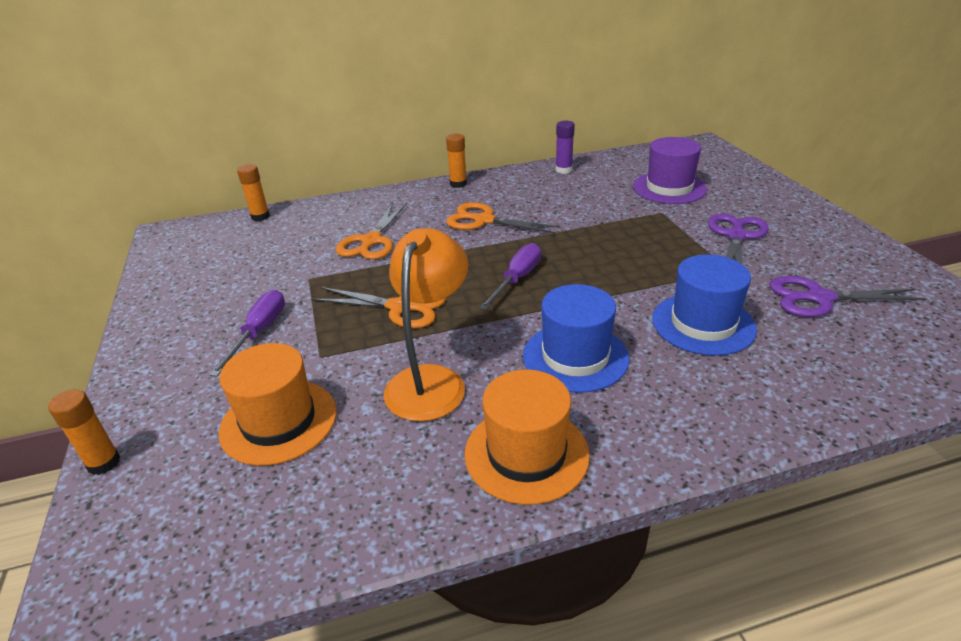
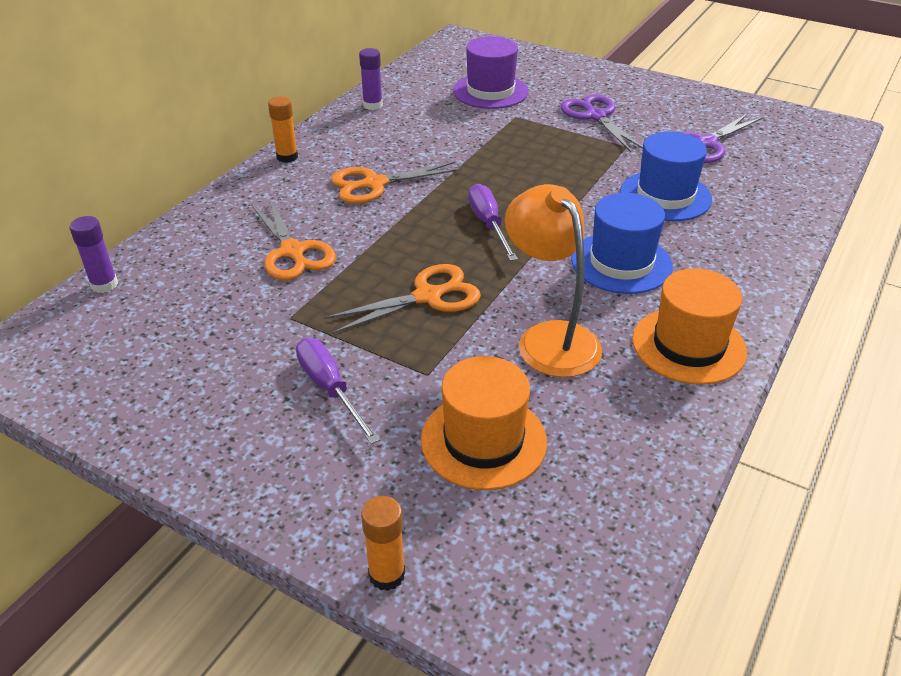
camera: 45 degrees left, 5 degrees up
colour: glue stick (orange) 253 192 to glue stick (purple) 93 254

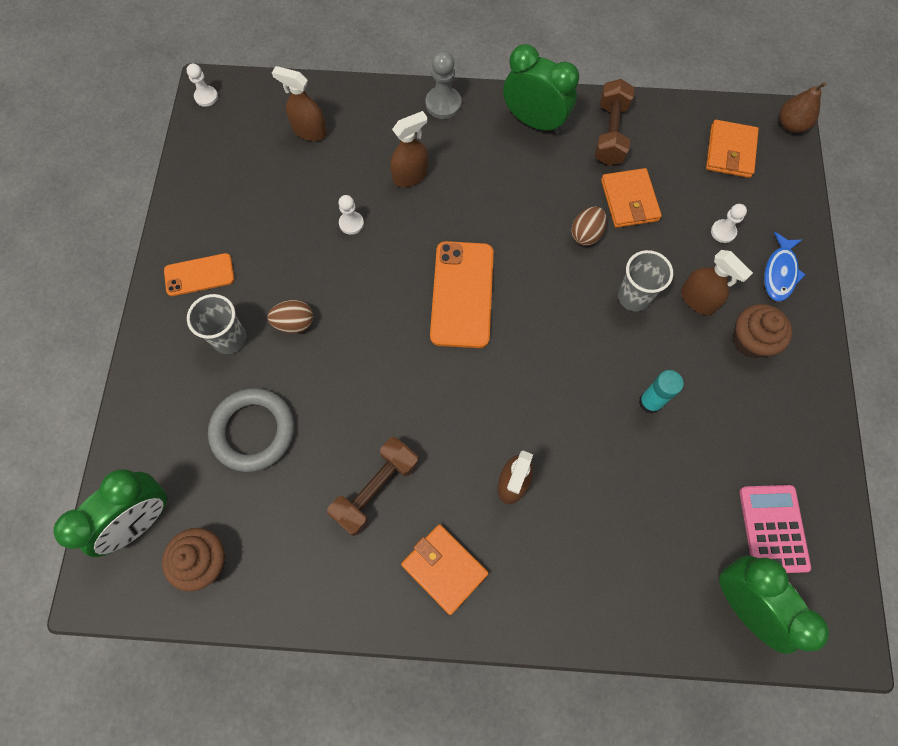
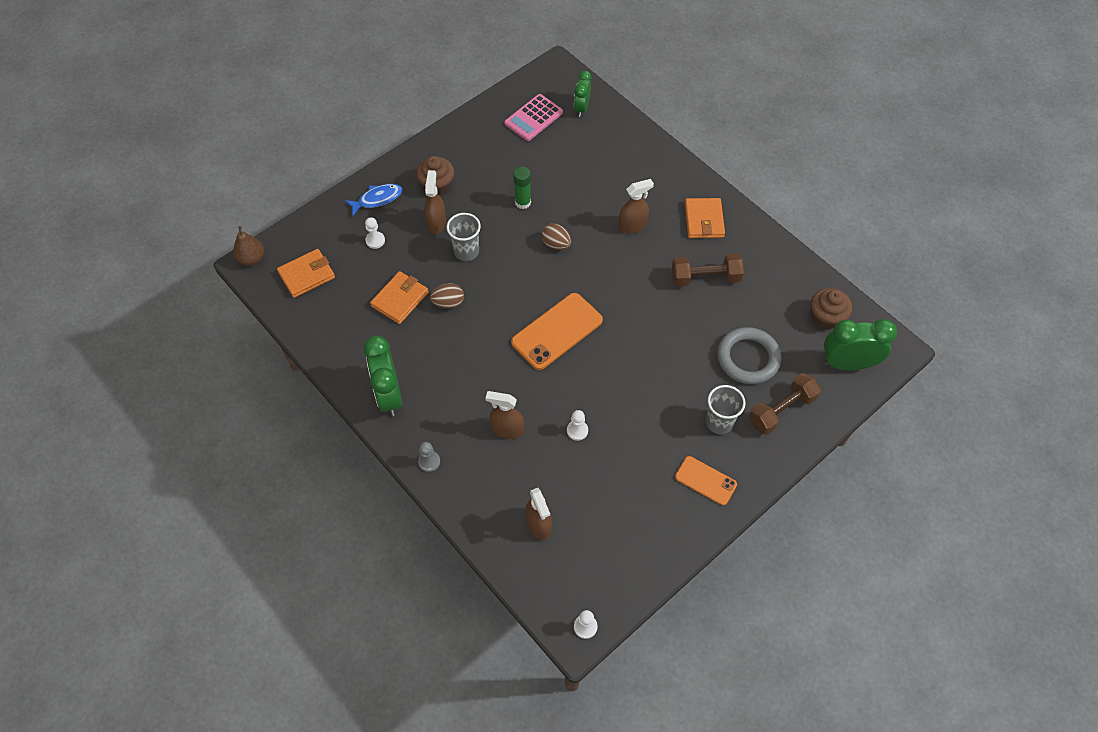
camera: 135 degrees left, 10 degrees down
relocated: dumbbell (brown) 614 122 to 785 404; egg (brown) 290 316 to 556 237
colour: glue stick (turquoise) 661 392 to glue stick (green) 522 188
size: pawn (grey) 443 85 = 429 457 x0.64; clock (green) 774 605 = 582 94 x0.61

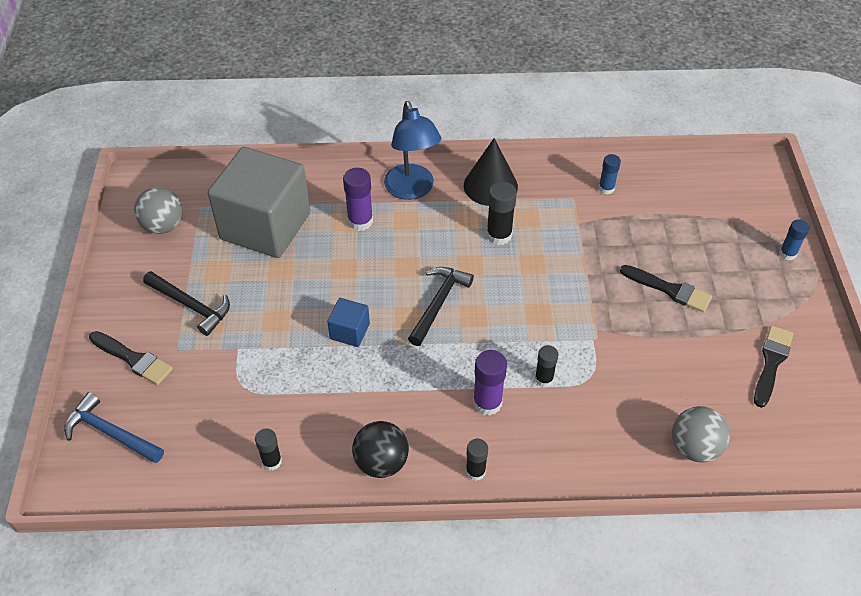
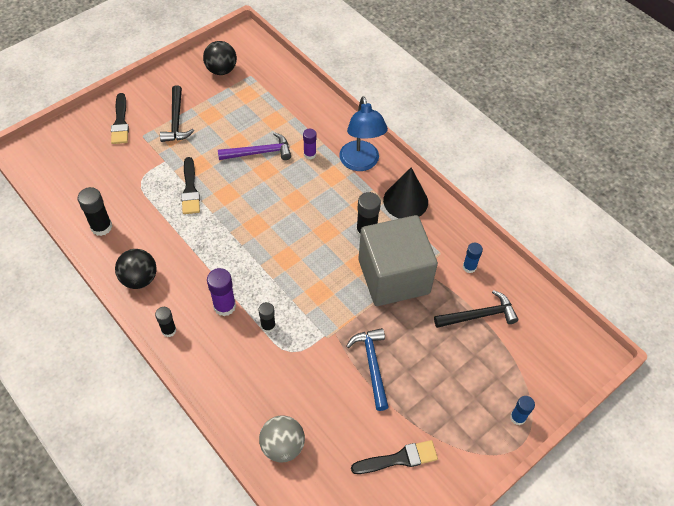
camera: 50 degrees right, 5 degrees up
missing: cube (blue) 348 322
appeared: hammer (purple) 254 146
relocated: cube (grey) 259 202 to 398 260; brush (black) 666 288 to 190 185; hammer (black) 441 306 to 476 309; hammer (blue) 114 427 to 368 369
colour: ball (grey) 158 210 to ball (black) 220 58
spun: lamp (blue) 412 150 = 363 133 45 degrees counterclockwise
size: glue stick (purple) 358 199 = 310 144 x0.65; glue stick (black) 268 449 = 94 211 x1.54

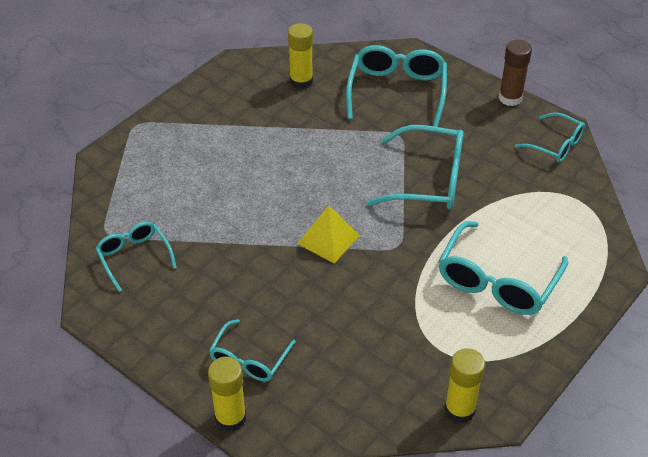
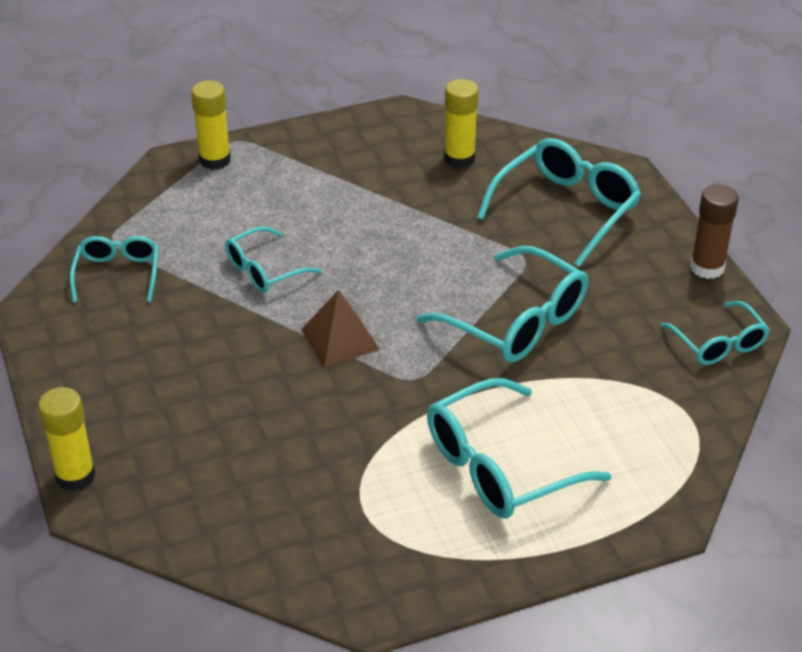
camera: 30 degrees right, 5 degrees down
relocated: glasses (turquoise) 252 350 to 273 259; glue stick (yellow) 464 385 to 211 125
colour: pyramid (yellow) 328 234 to pyramid (brown) 340 328

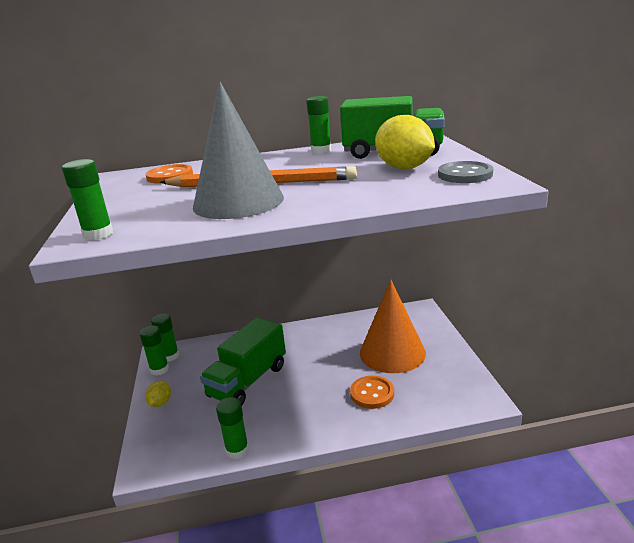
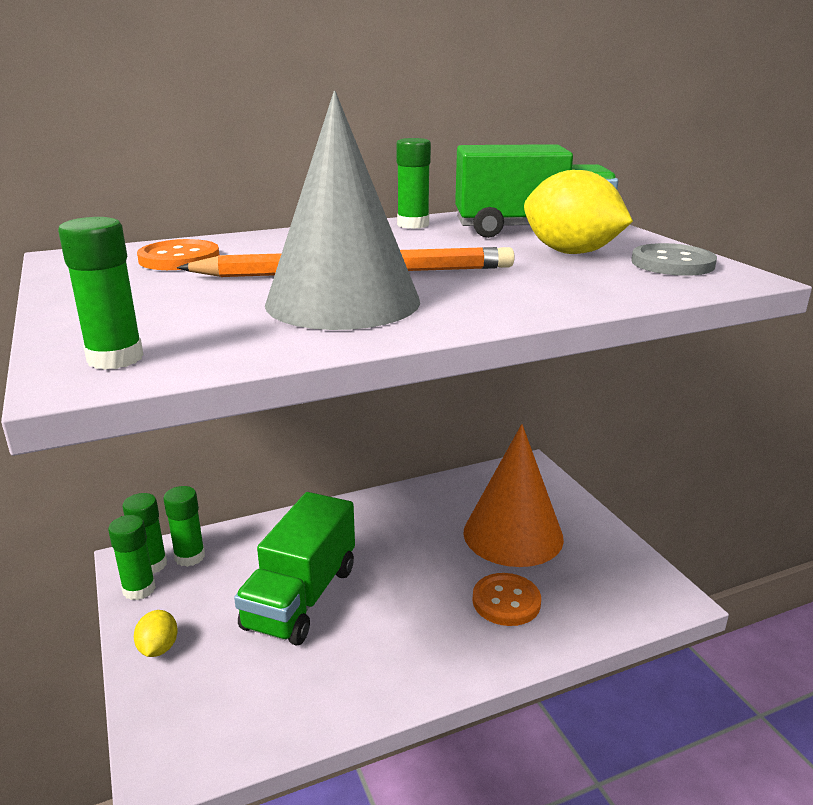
camera: 15 degrees left, 0 degrees up
relocated: glue stick (green) 232 428 to 184 526

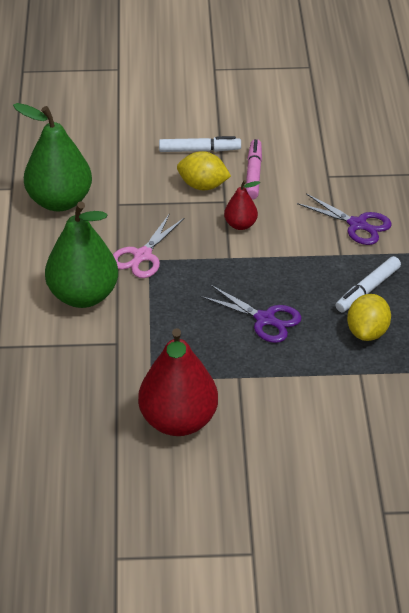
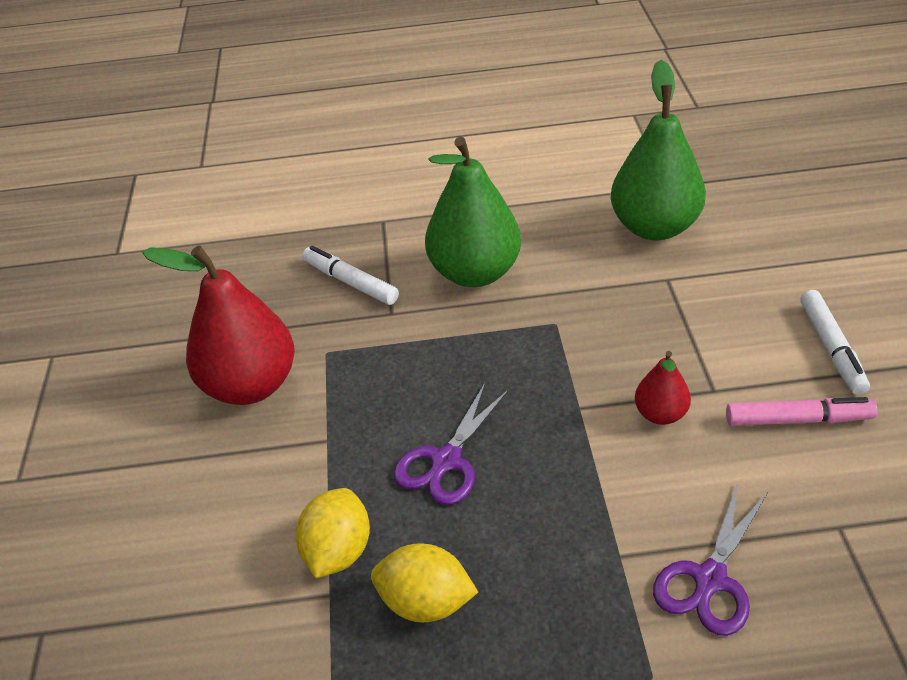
camera: 90 degrees right, 0 degrees up
missing: scissors (pink) 149 245
relocated: lemon (yellow) 204 170 to 333 533; marker (white) 368 284 to 350 275

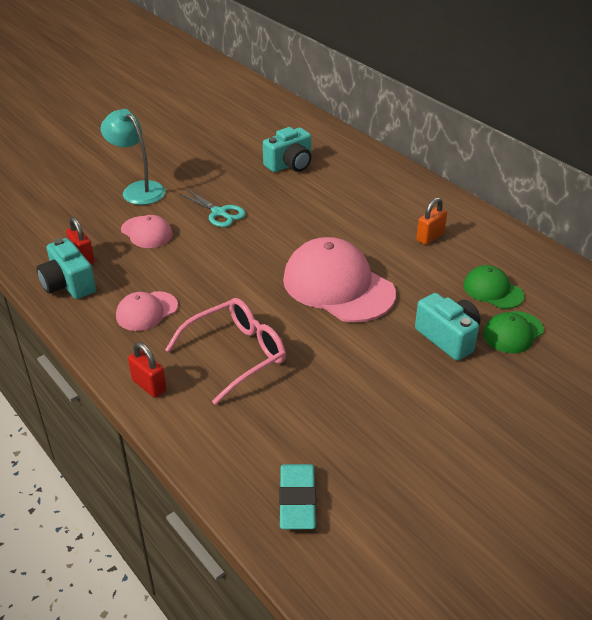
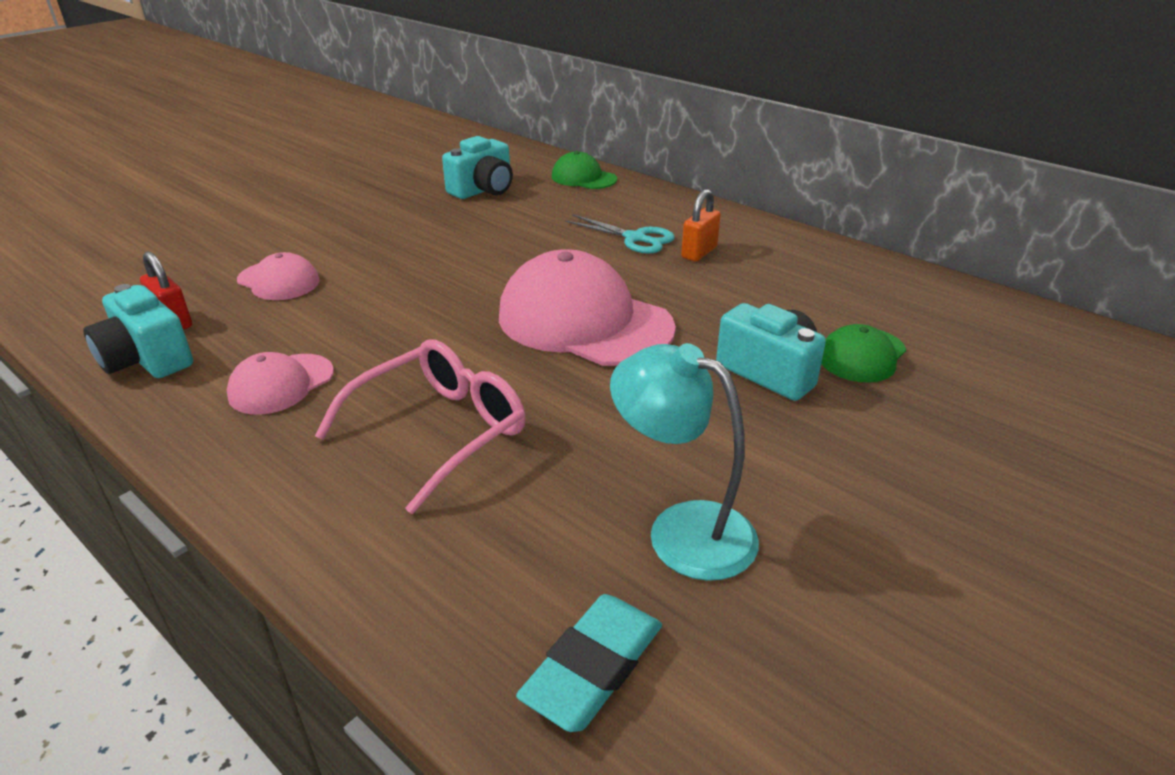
camera: 10 degrees left, 5 degrees down
missing: padlock (red) 147 370
relocated: lamp (turquoise) 133 157 to 684 462; scissors (turquoise) 212 208 to 620 234; cap (green) 493 287 to 584 170
spun: eraser (turquoise) 297 496 = 589 663 45 degrees clockwise

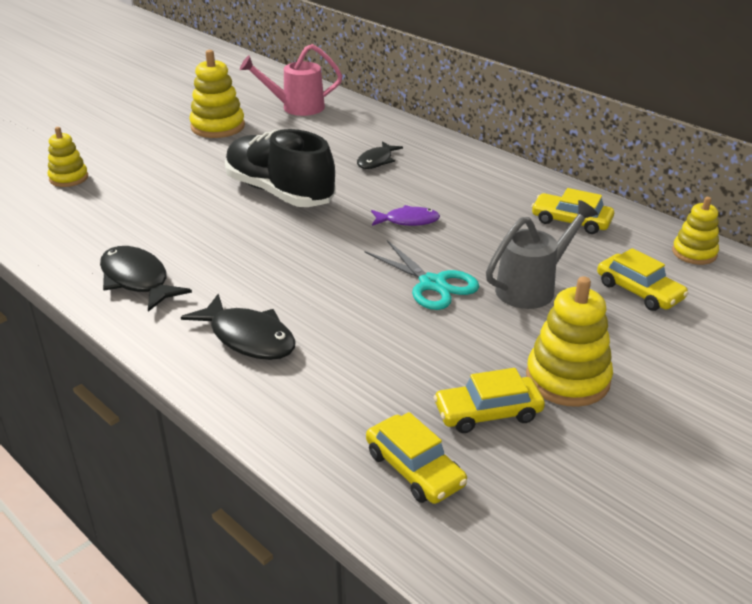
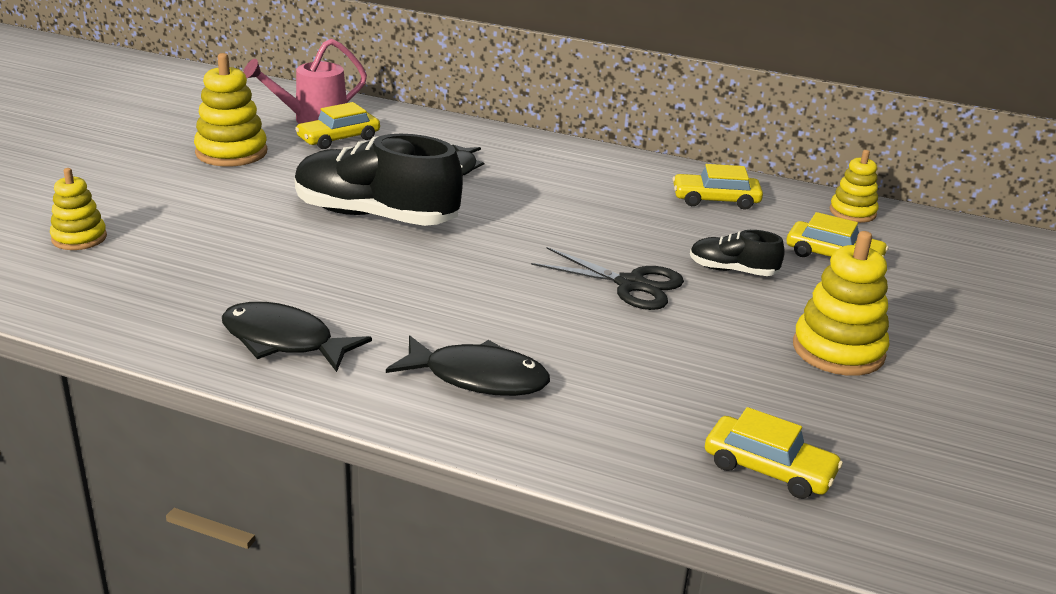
camera: 25 degrees left, 5 degrees down
missing: fish (purple) 405 215
relocated: car (yellow) 489 400 to 337 125
exchanged: watering can (grey) 542 254 to shoe (black) 737 253
colour: scissors (turquoise) 422 275 to scissors (black) 607 278

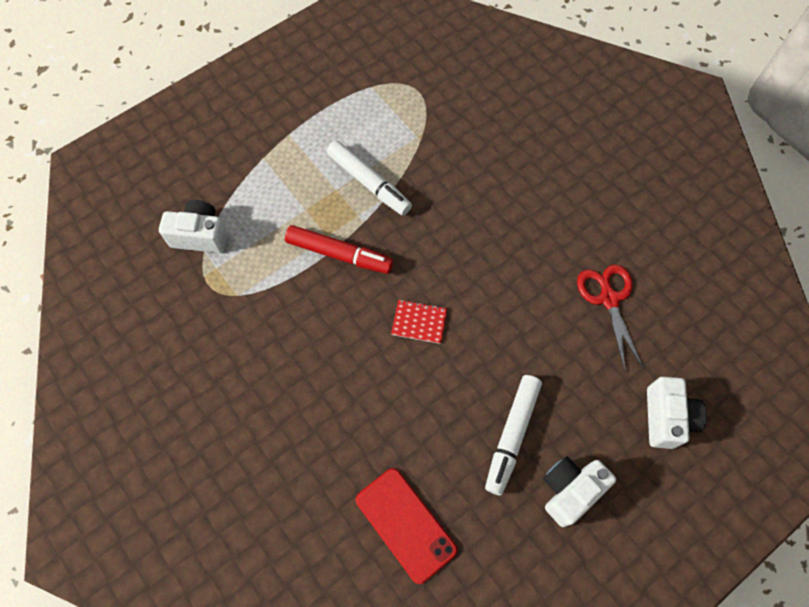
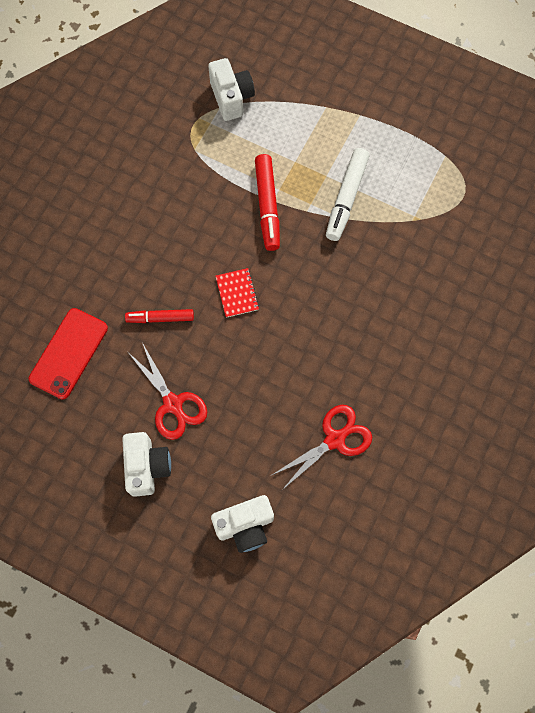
camera: 65 degrees right, 5 degrees up
appeared: marker (red) 159 316
exchanged: marker (white) 513 435 to scissors (red) 167 392
spun: camera (white) 579 491 = 146 464 60 degrees clockwise

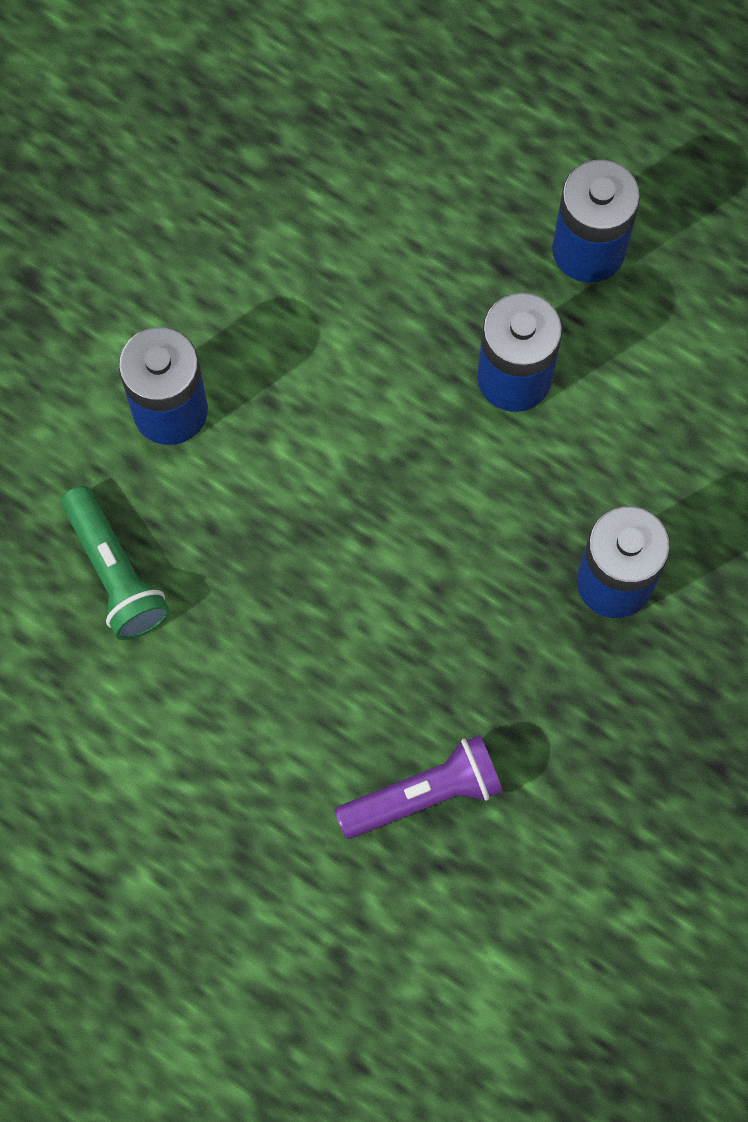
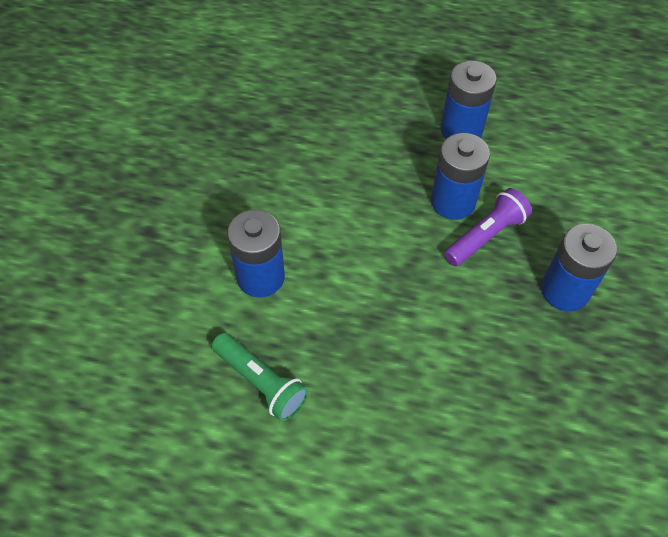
camera: 20 degrees left, 15 degrees down
relocated: flashlight (purple) 419 787 to 488 227

